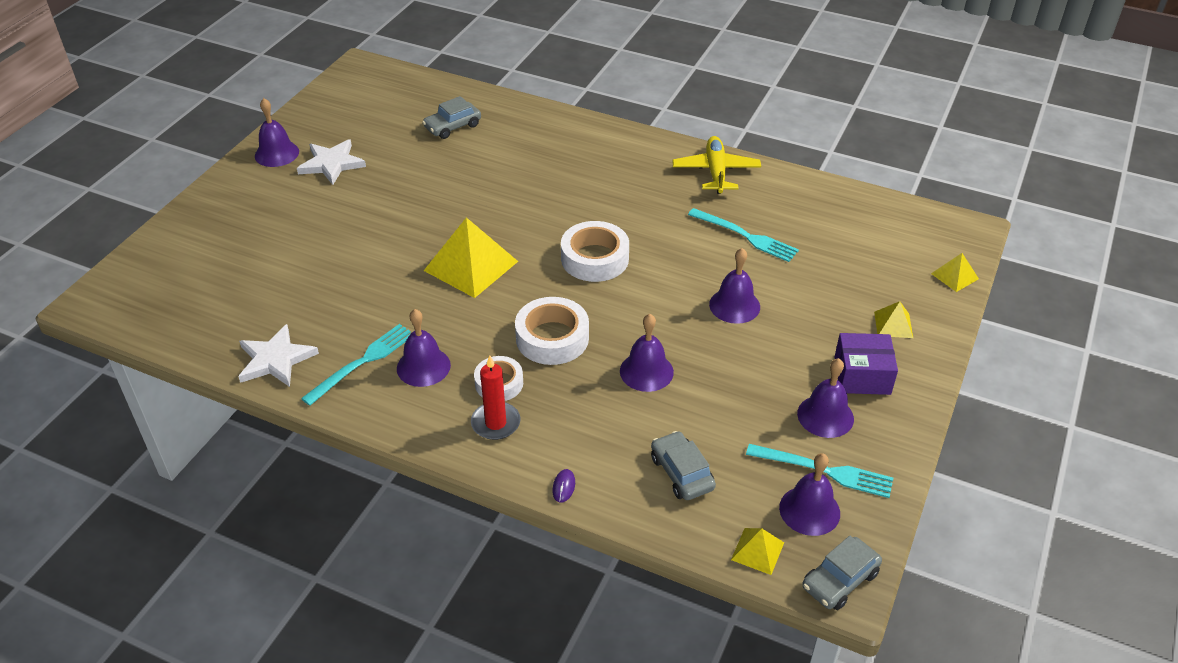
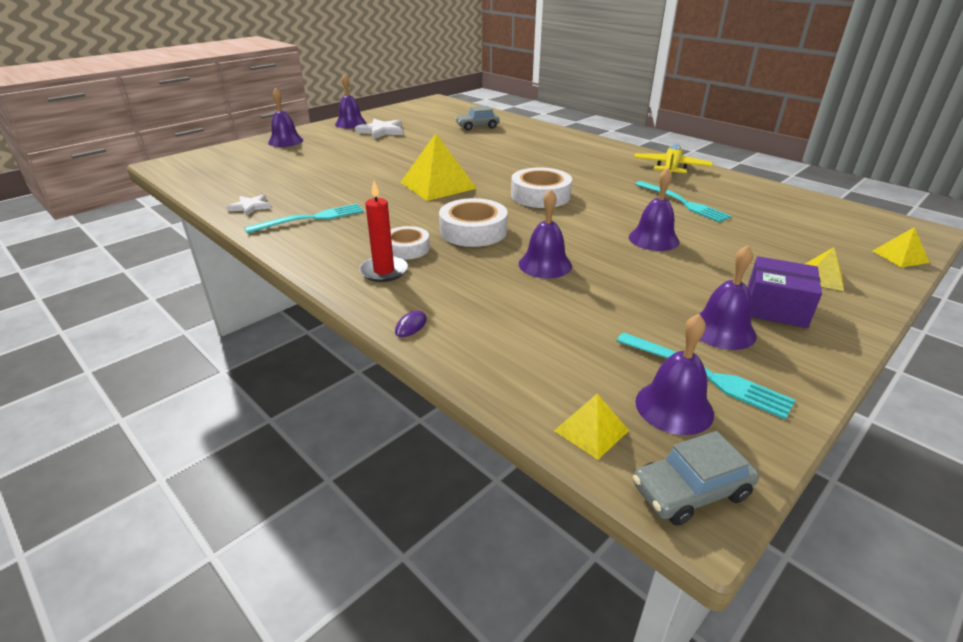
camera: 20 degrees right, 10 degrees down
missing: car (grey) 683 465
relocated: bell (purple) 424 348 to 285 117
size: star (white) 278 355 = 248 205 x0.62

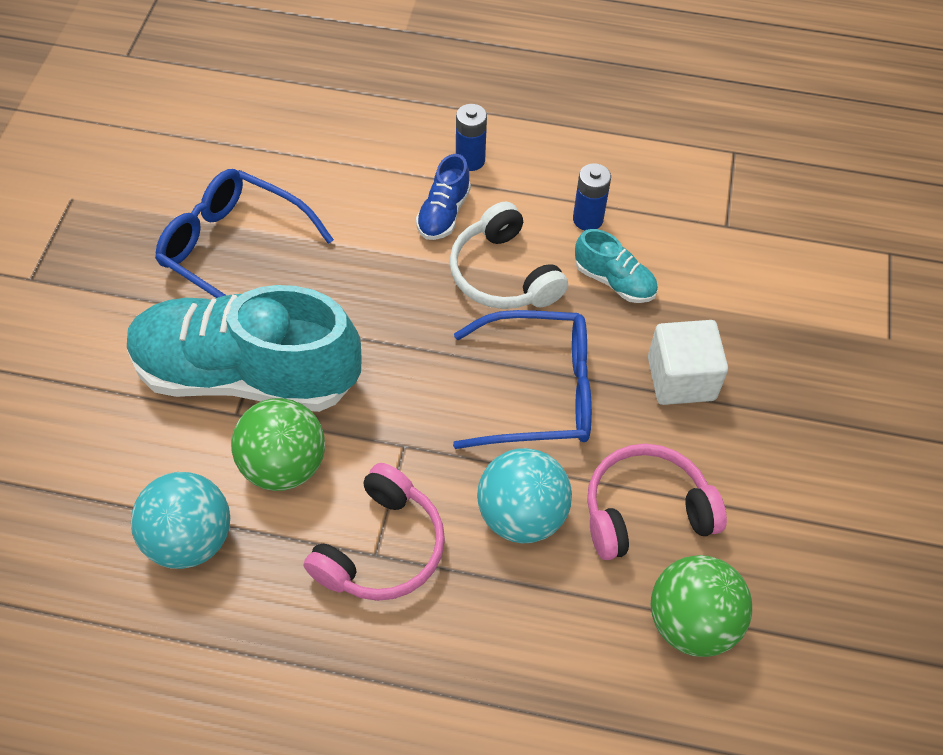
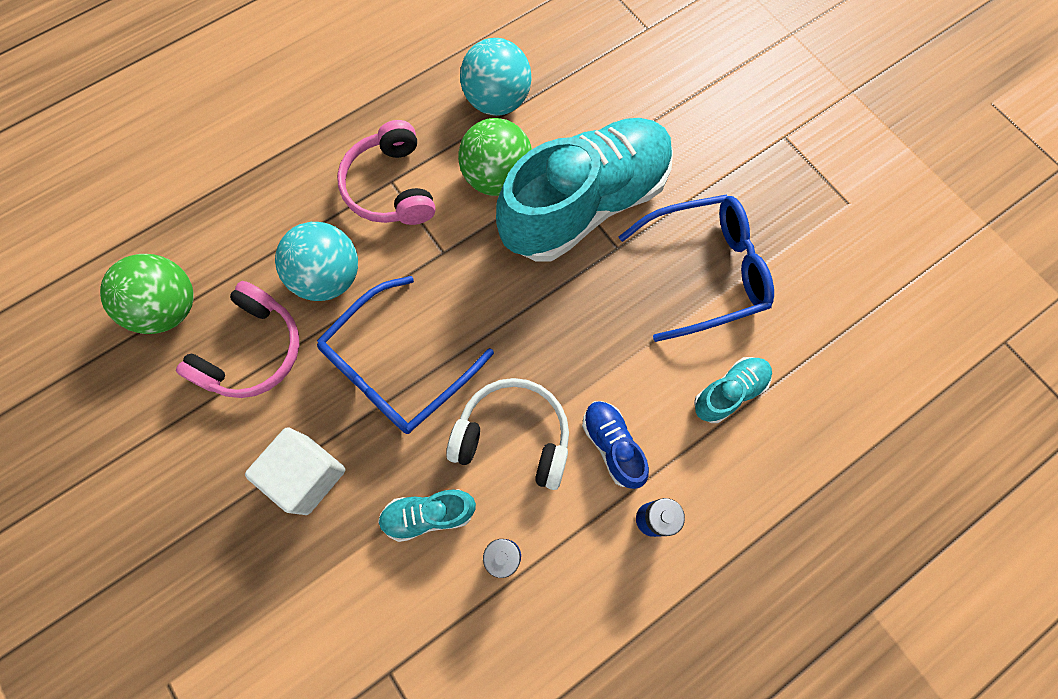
camera: 135 degrees right, 15 degrees up
appeared: shoe (turquoise) 733 390

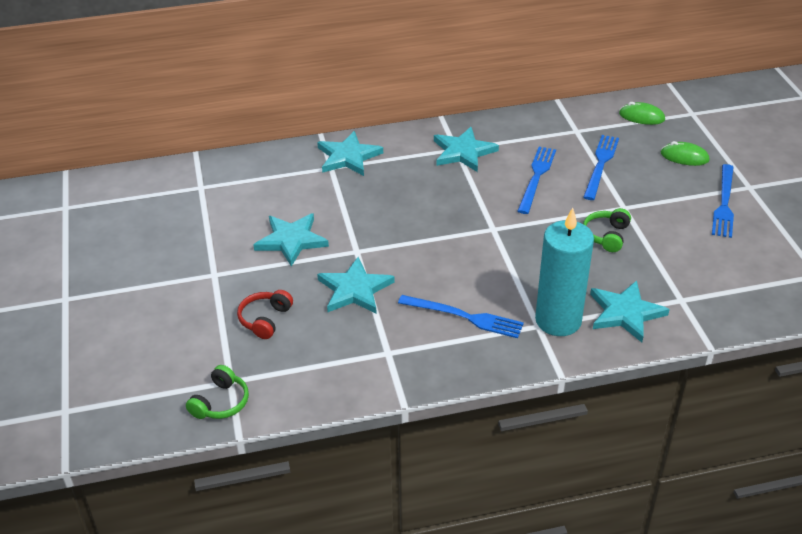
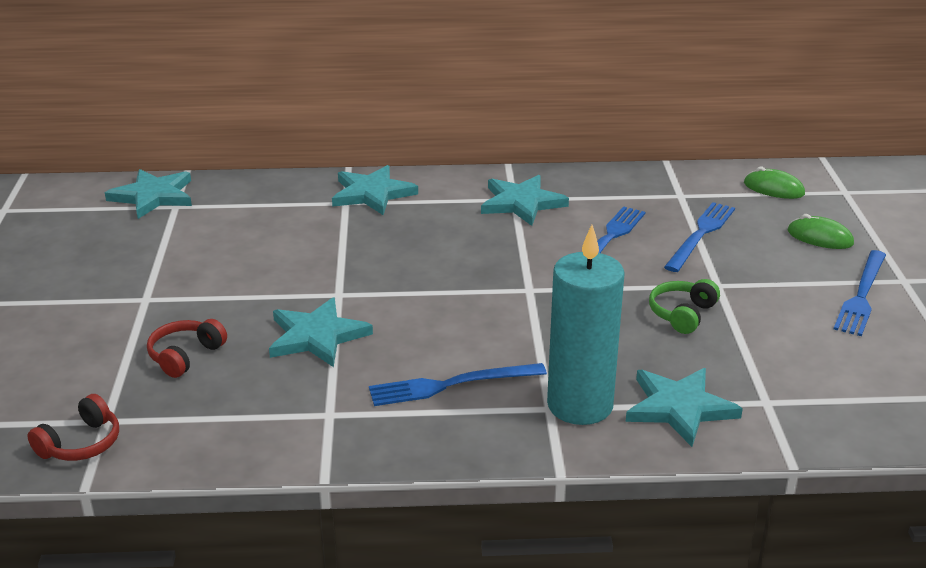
camera: 10 degrees right, 10 degrees down
relocated: star (turquoise) 291 240 to 148 194
colour: headphones (green) 217 392 to headphones (red) 73 427
spun: fork (blue) 461 316 = 458 384 135 degrees clockwise

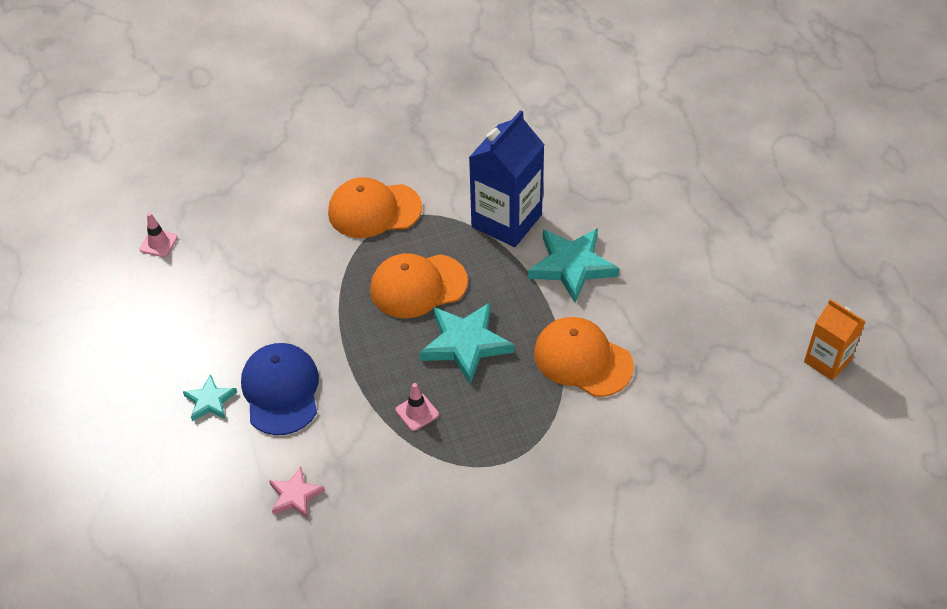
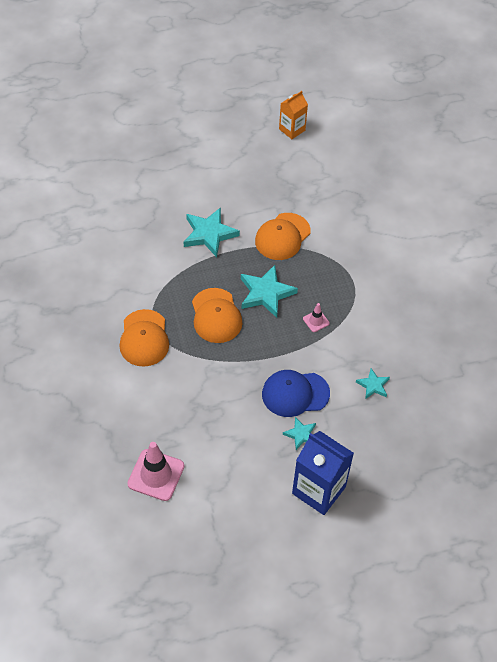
camera: 90 degrees left, 5 degrees up
relocated: carton (blue) 506 178 to 323 473
colour: star (pink) 297 492 to star (turquoise) 373 383
size: traffic cone (pink) 158 235 = 155 471 x2.03

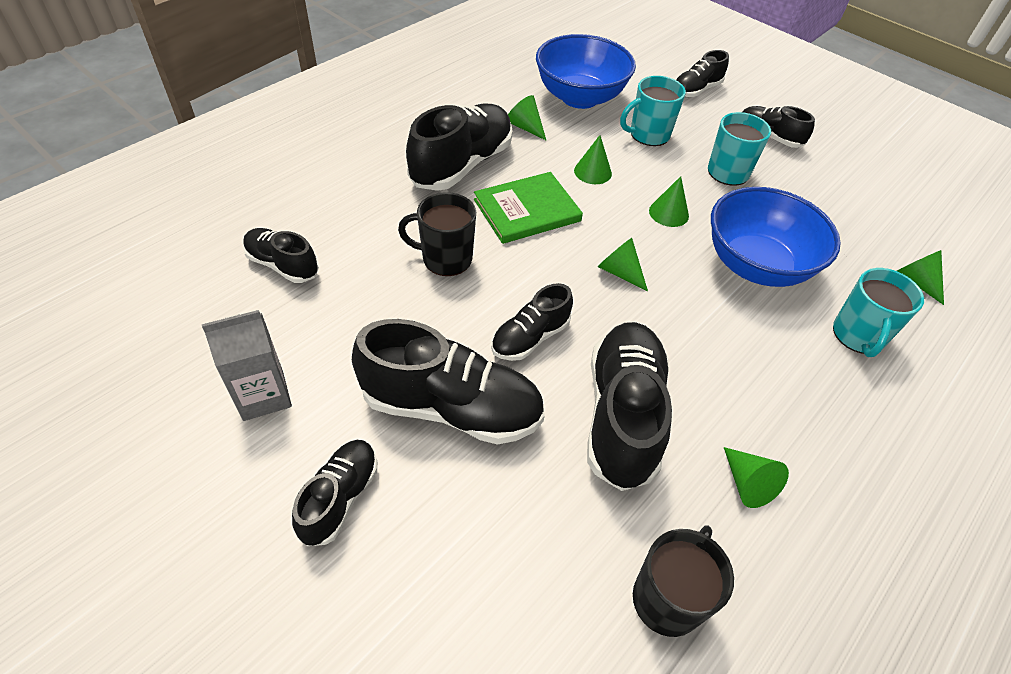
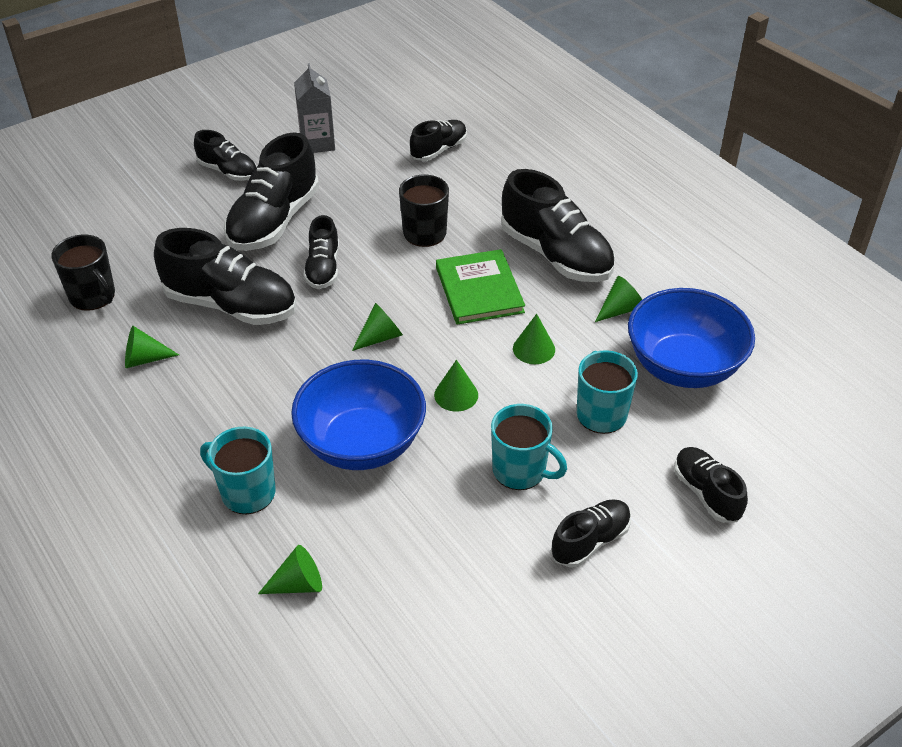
camera: 105 degrees right, 5 degrees down
spun: shoe (black) 532 322 = 321 252 150 degrees counterclockwise

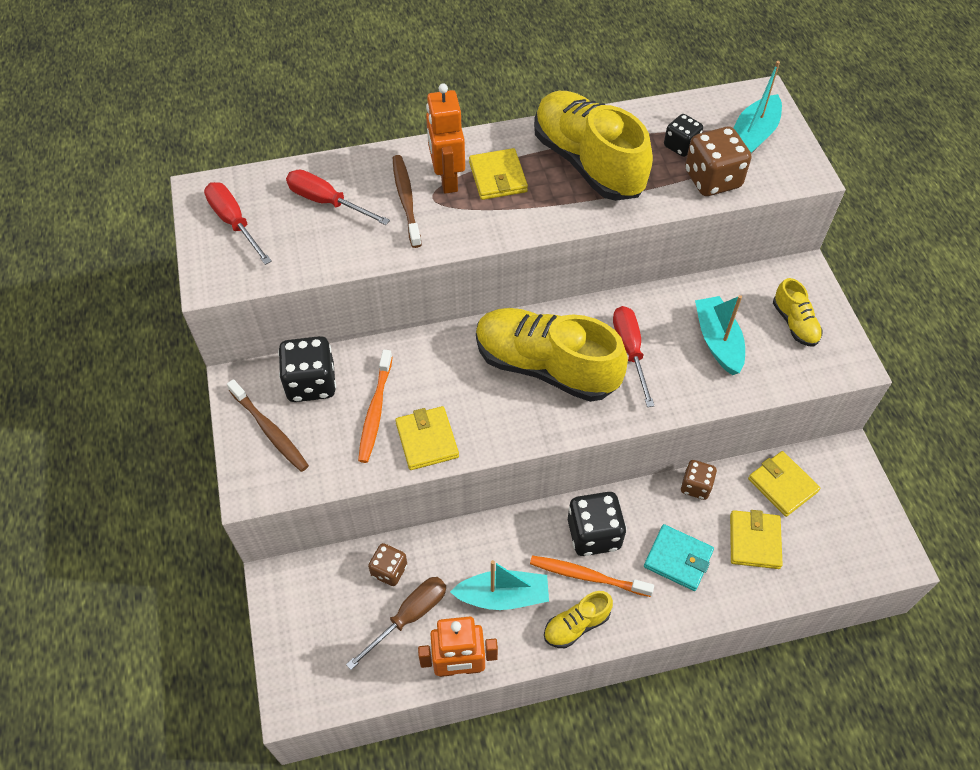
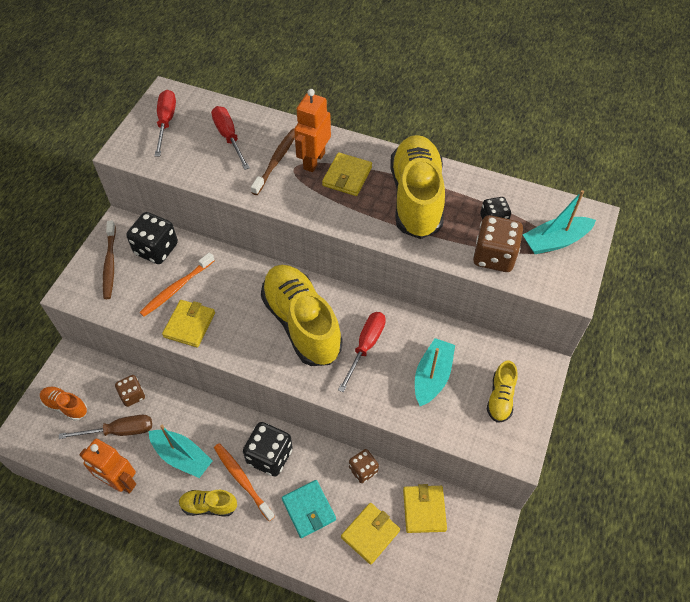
camera: 35 degrees right, 0 degrees up
appeared: shoe (orange) 63 404

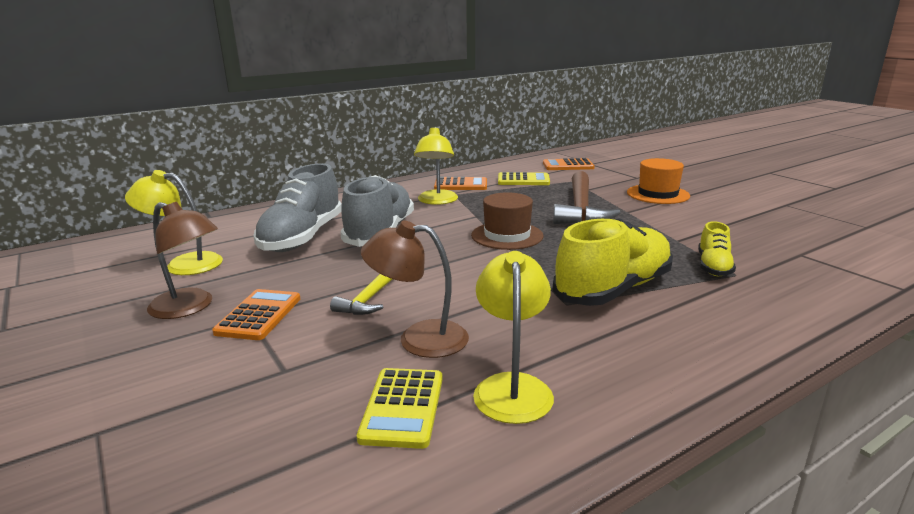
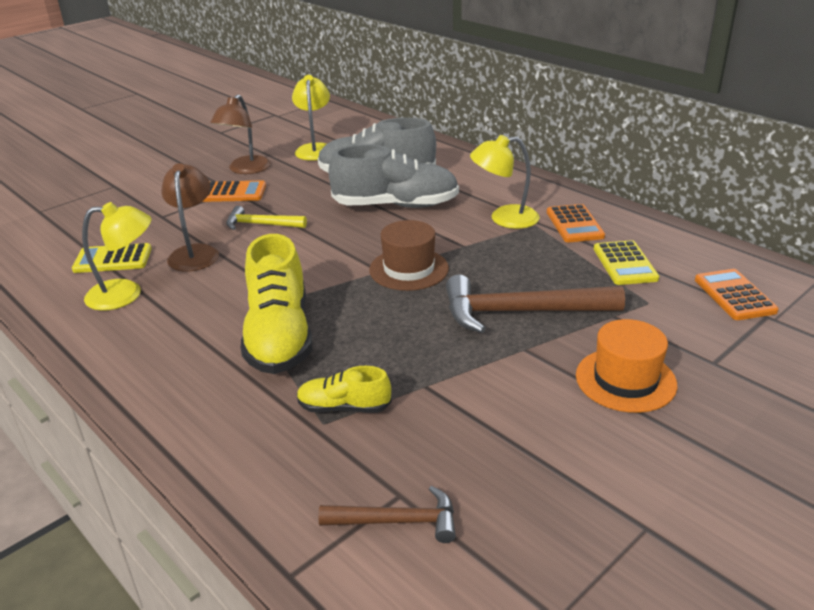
camera: 80 degrees right, 10 degrees up
appeared: hammer (brown) 387 514
spun: shoe (yellow) 613 262 = 276 304 45 degrees clockwise

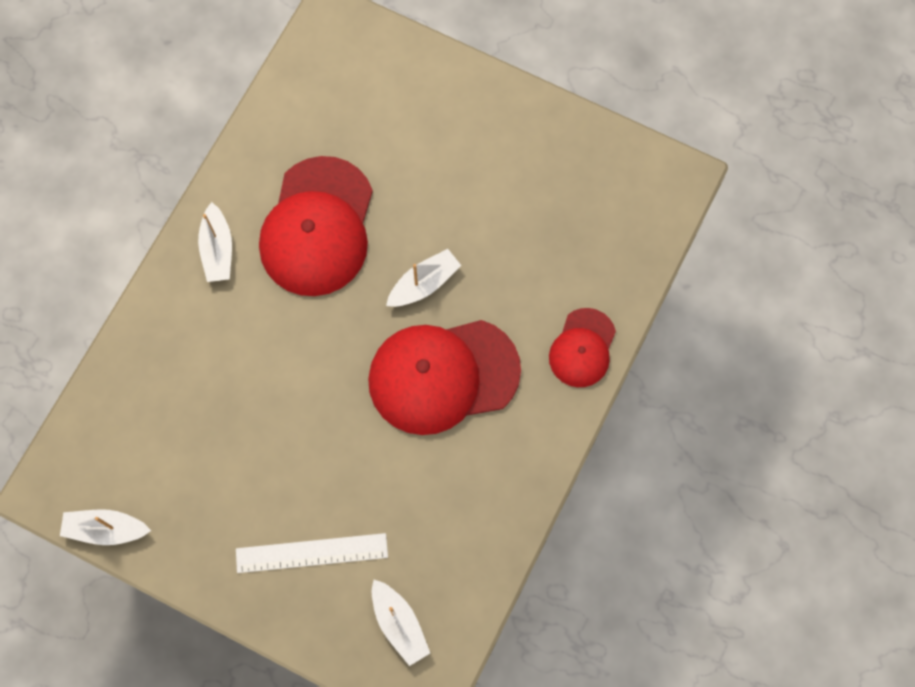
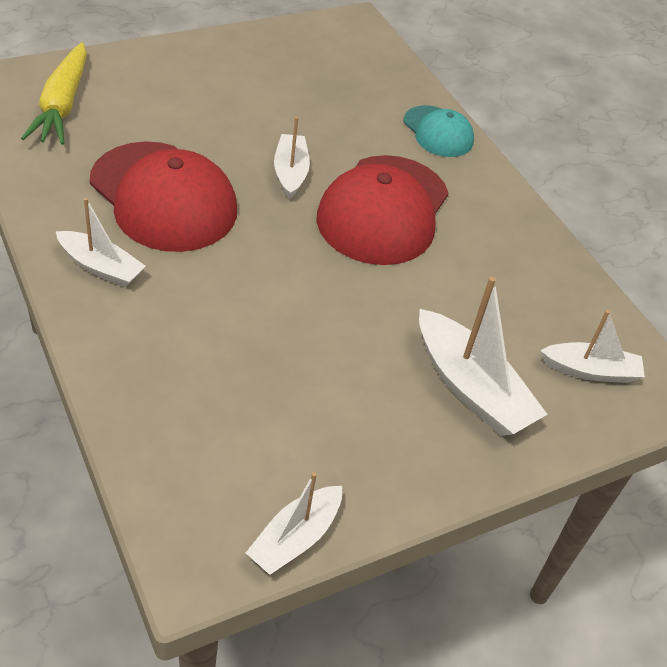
camera: 60 degrees left, 25 degrees down
appeared: carrot (yellow) 54 93
exchanged: ruler (white) 312 553 to boat (white) 483 356
colour: cap (red) 582 347 to cap (turquoise) 438 131

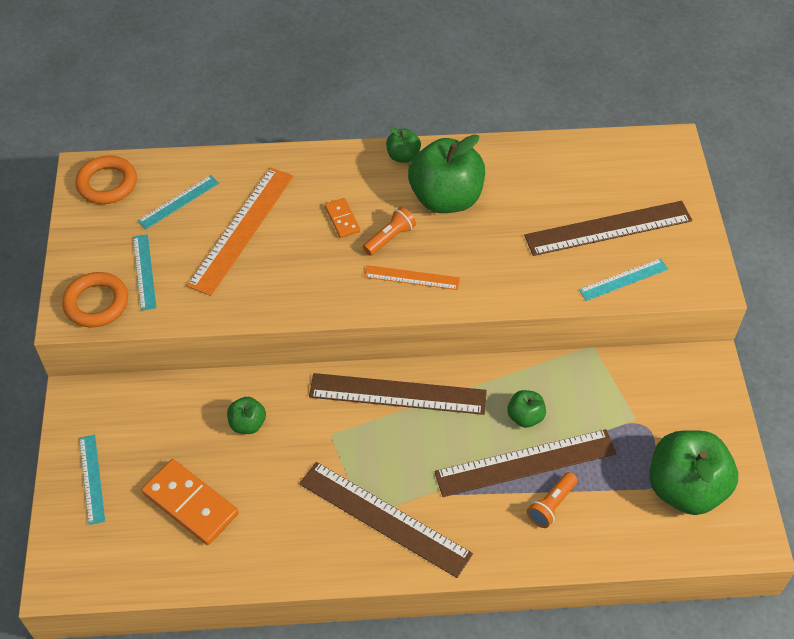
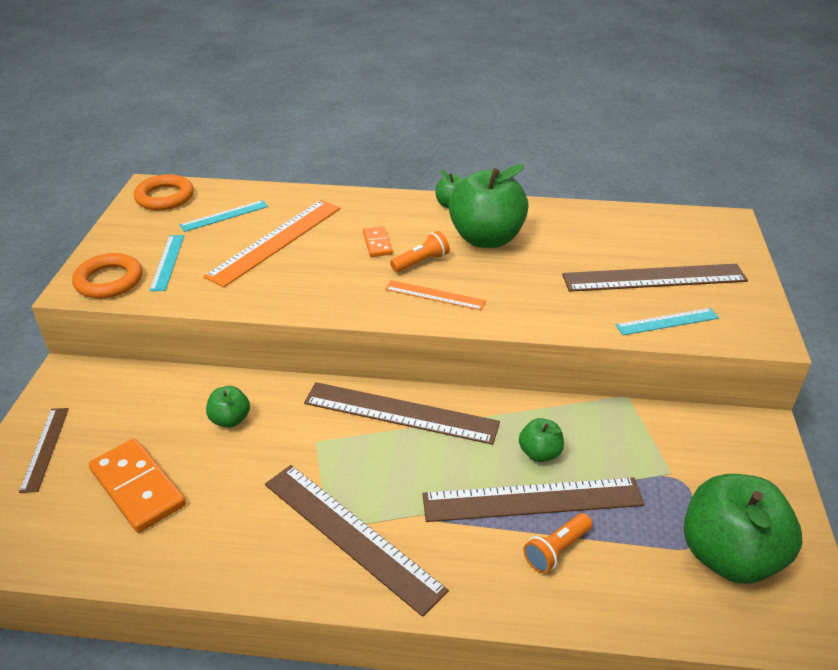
camera: 10 degrees right, 15 degrees down
colour: ruler (turquoise) 92 480 to ruler (brown) 44 450

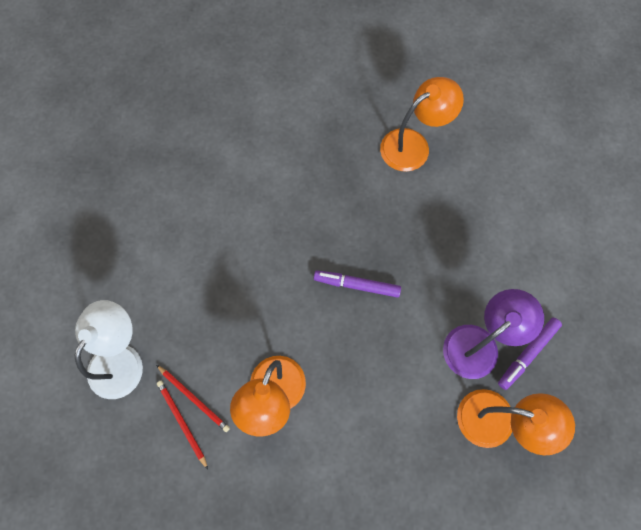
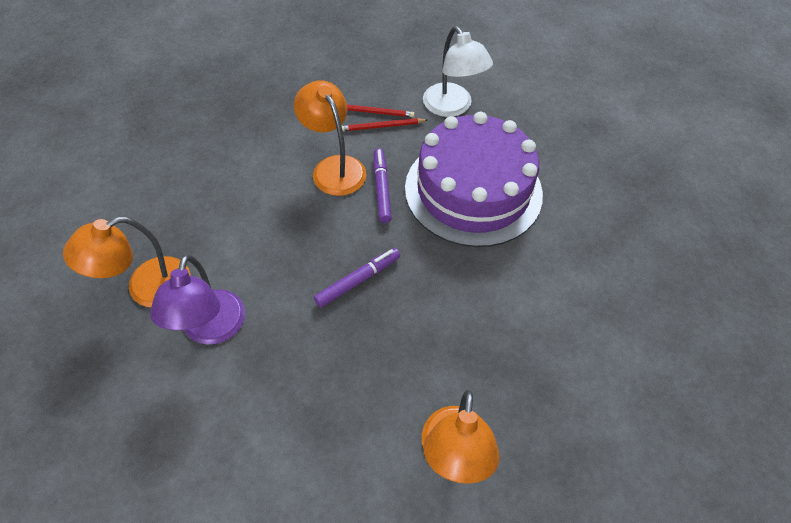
camera: 130 degrees right, 15 degrees down
appeared: cake (purple) 474 179
relocated: marker (purple) 530 354 to 383 185

